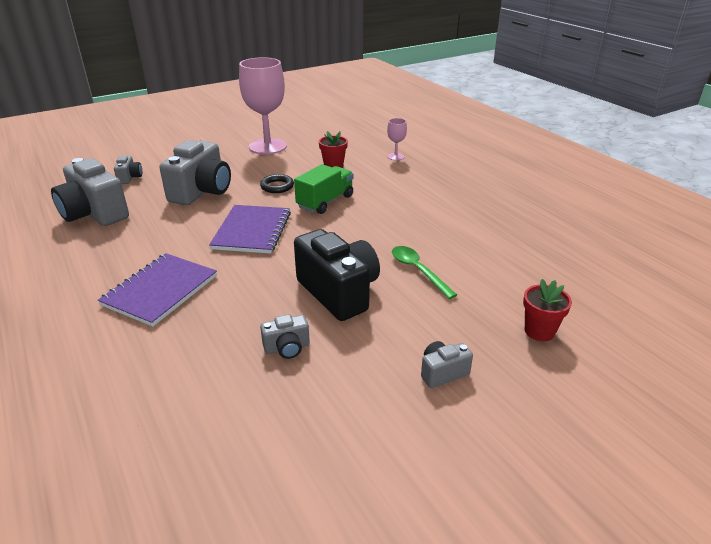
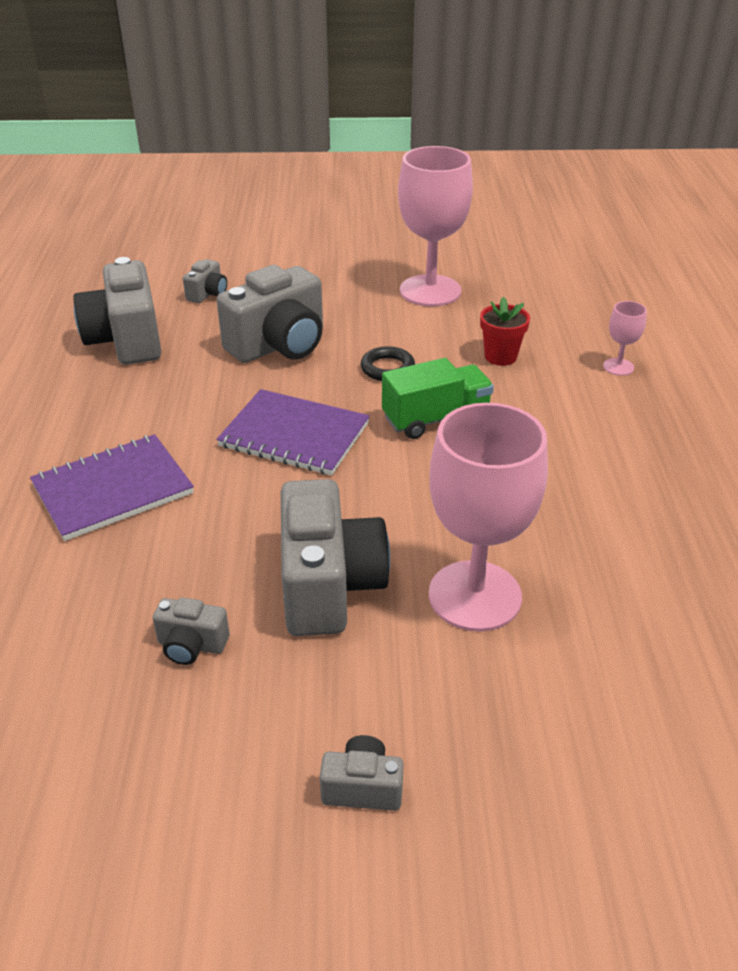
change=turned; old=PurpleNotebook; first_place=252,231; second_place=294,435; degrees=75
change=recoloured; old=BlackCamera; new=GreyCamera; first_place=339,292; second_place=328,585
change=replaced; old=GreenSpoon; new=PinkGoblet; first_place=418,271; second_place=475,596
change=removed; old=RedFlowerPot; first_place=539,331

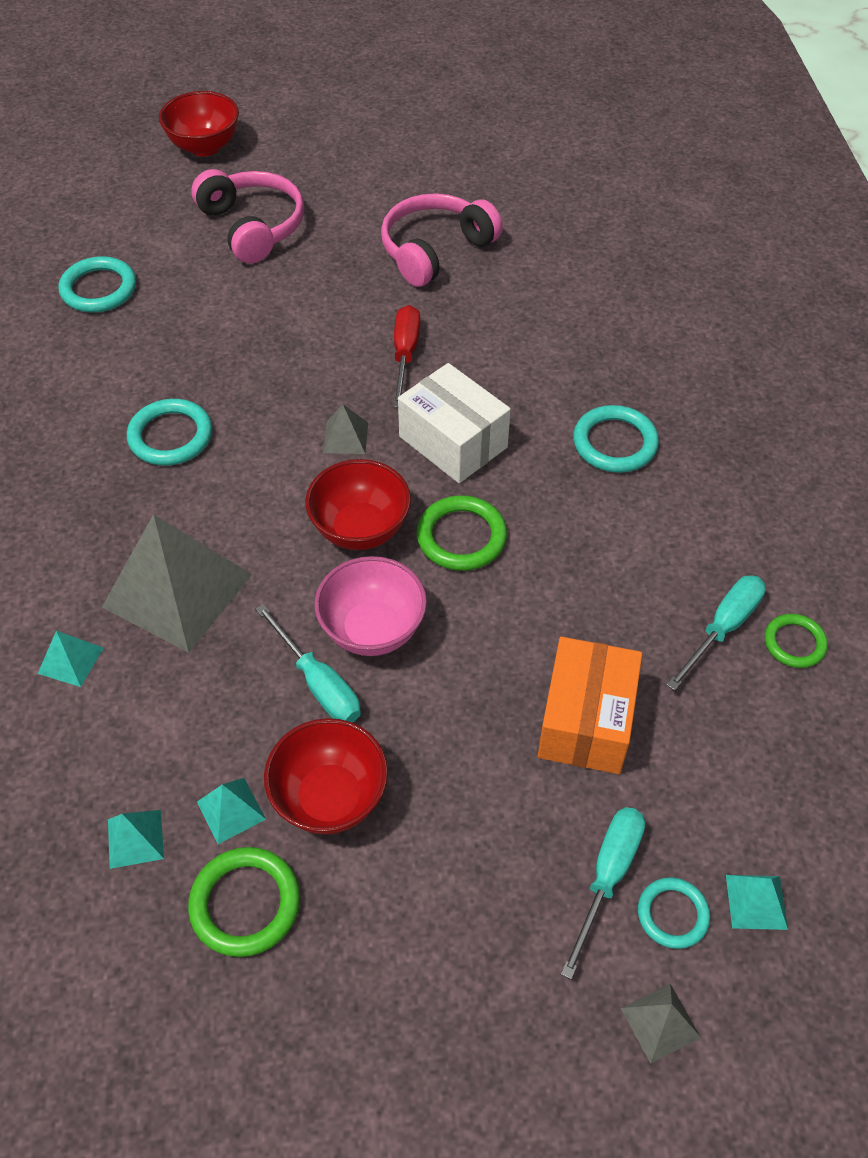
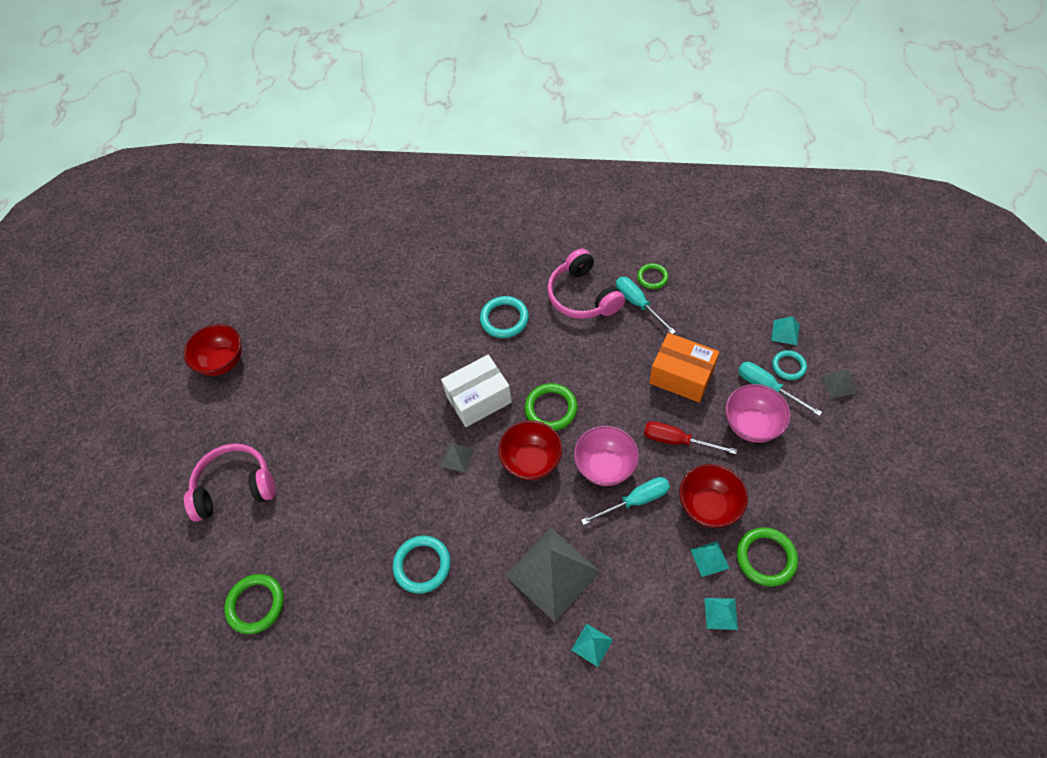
change=moved; old=RedBowl; first_place=204,147; second_place=223,361
change=recoloured; old=TurquoiseRing; new=GreenRing; first_place=99,289; second_place=256,604
change=moved; old=PinkHeadphones; first_place=435,250; second_place=582,296
change=moved; old=RedScrewdriver; first_place=405,354; second_place=677,440
change=added; new=PinkBowl; second_place=751,425

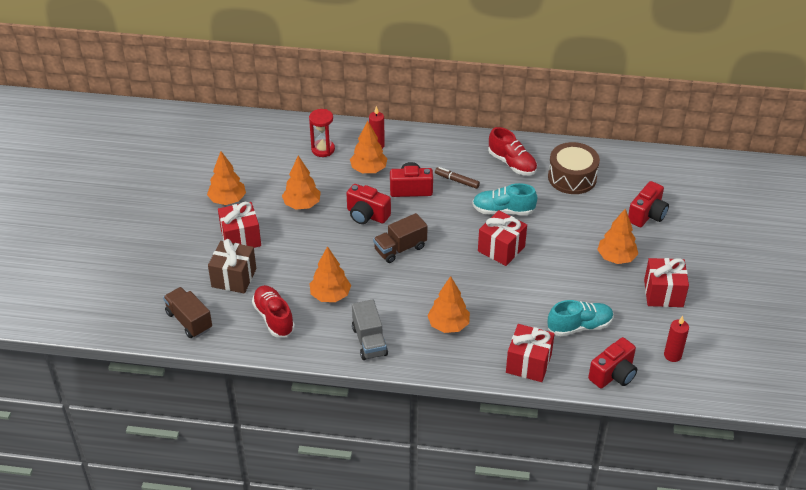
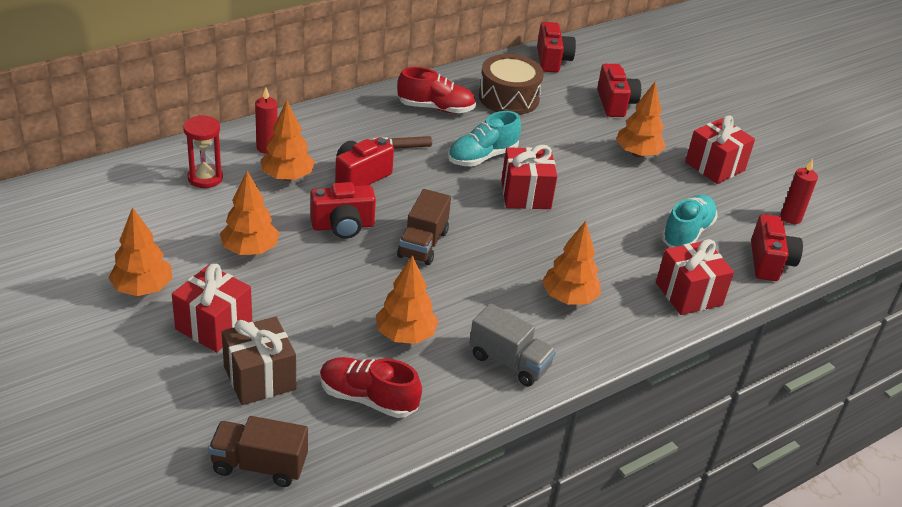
change=added; new=RedCamera; second_place=552,60

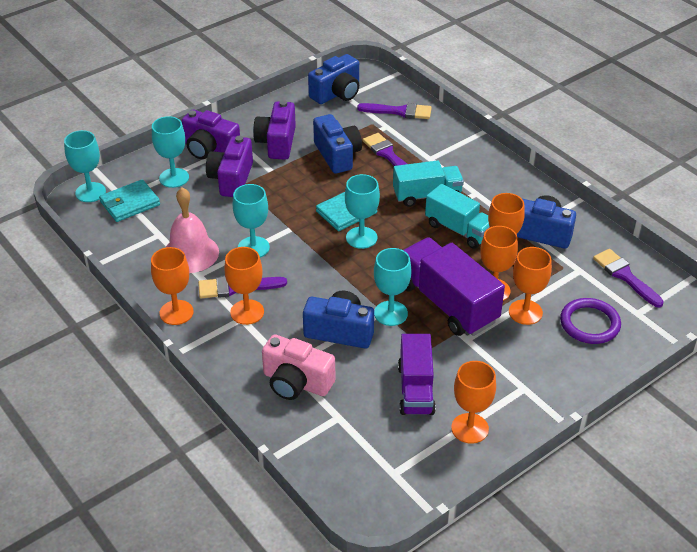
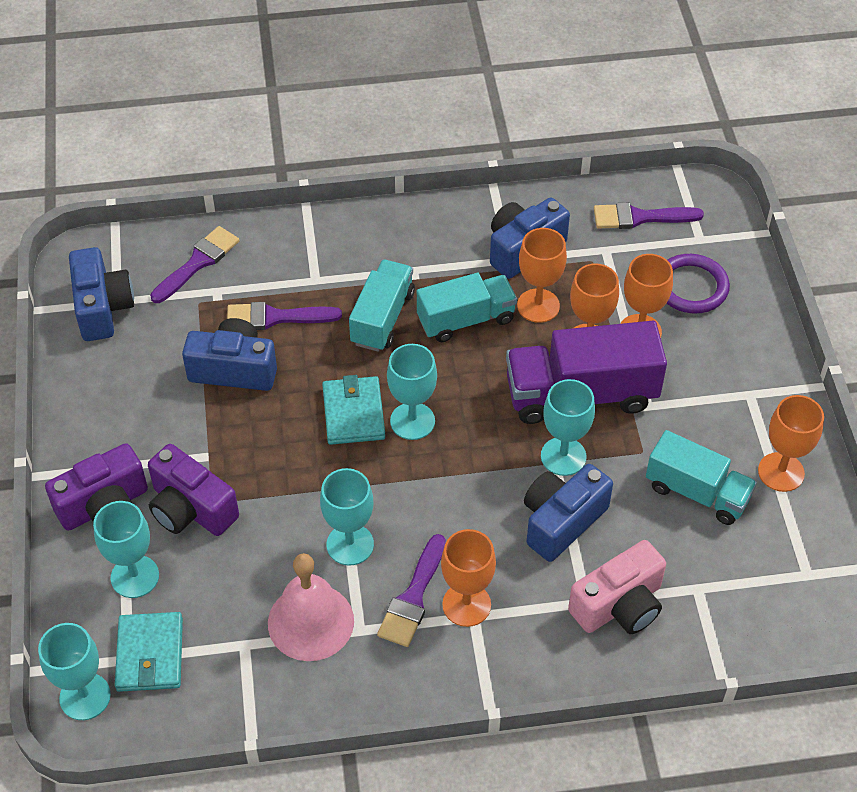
change=recoloured; old=PurpleTruck; new=TurquoiseTruck; first_place=416,389; second_place=697,492
change=removed; old=OrangeGoblet; first_place=176,312
change=removed; old=PurpleCamera; first_place=277,142

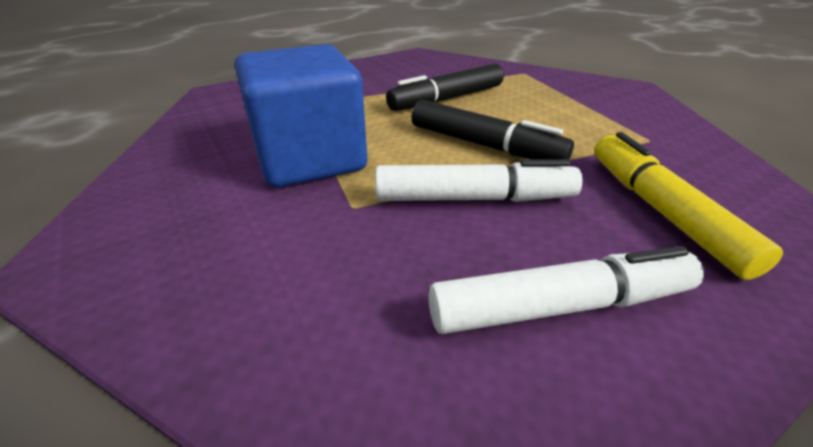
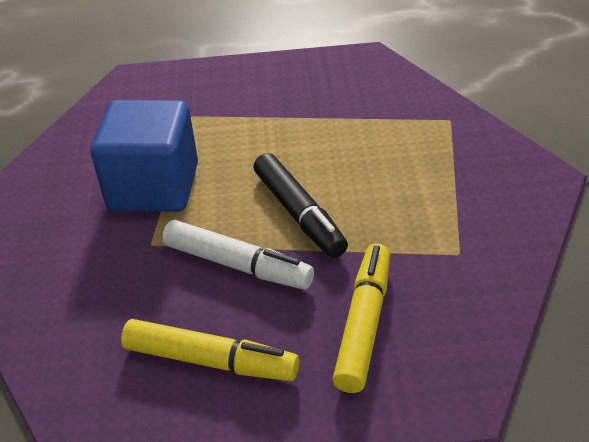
change=recoloured; old=WhiteMarker; new=YellowMarker; first_place=559,306; second_place=210,360
change=removed; old=BlackMarker; first_place=447,99

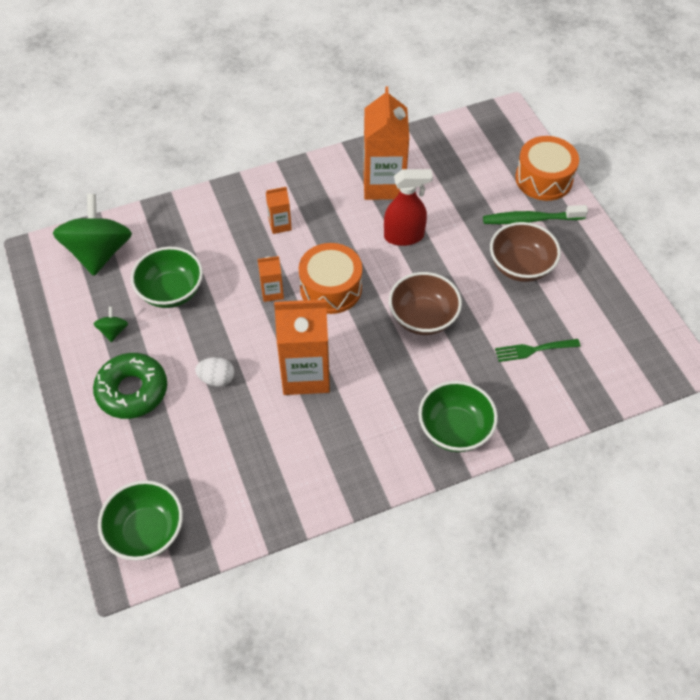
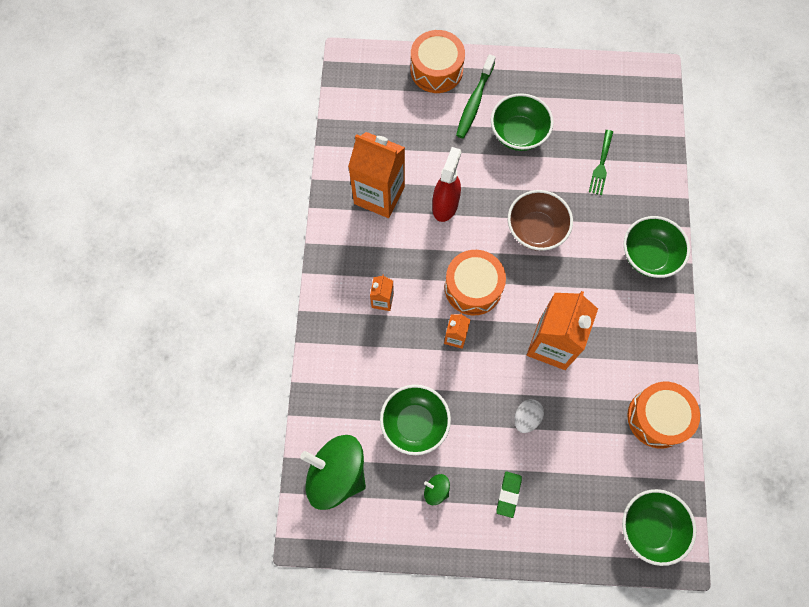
change=recoloured; old=BrownBowl; new=GreenBowl; first_place=520,266; second_place=518,133
change=replaced; old=GreenDonut; new=GreenEraser; first_place=132,391; second_place=508,494
change=added; new=OrangeDrum; second_place=657,418

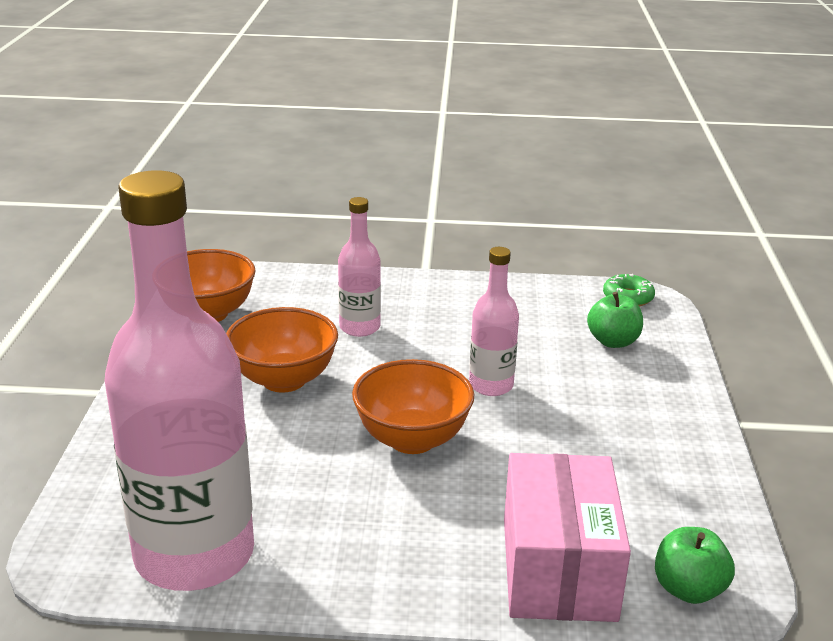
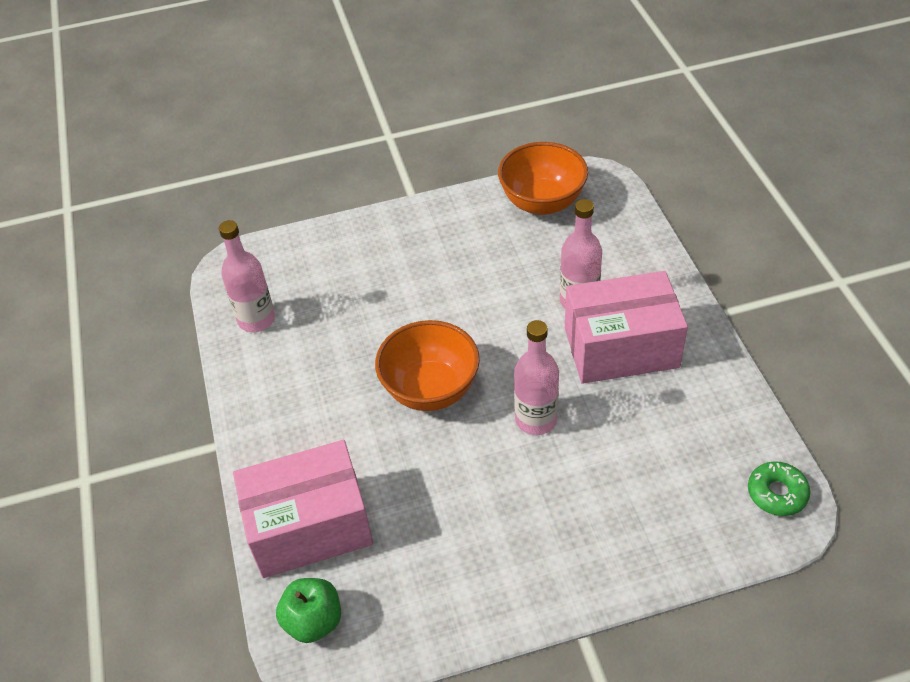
change=resized; old=PinkBottle; first_place=194,555; second_place=256,319; factor=0.47
change=added; new=PinkBox; second_place=621,347
change=removed; old=OrangeBowl; first_place=284,380
change=removed; old=GreenApple; first_place=613,341

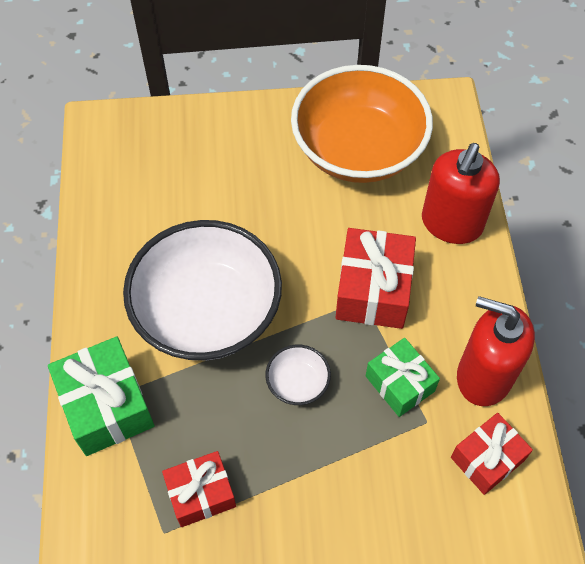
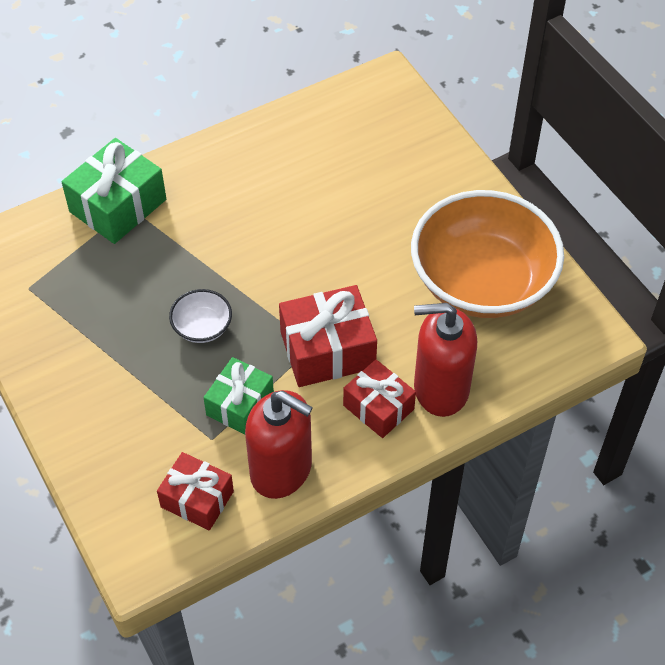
change=turned; old=RedSoapDispenser; first_place=483,376; second_place=281,470; degrees=120
change=moved; old=RedGift; first_place=201,494; second_place=378,407
change=removed; old=WhiteBowl; first_place=207,312

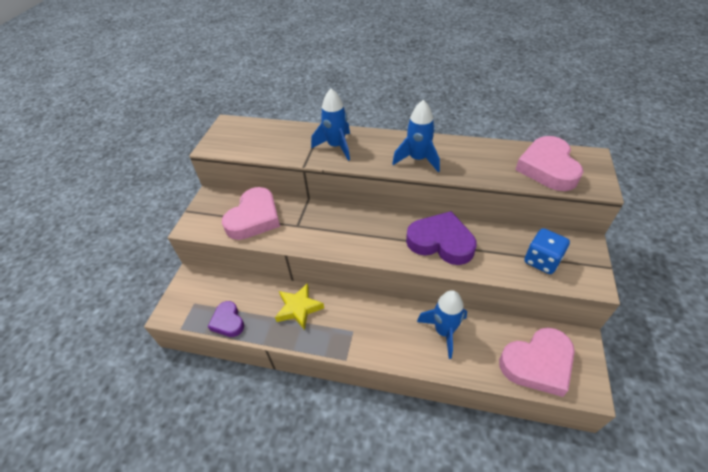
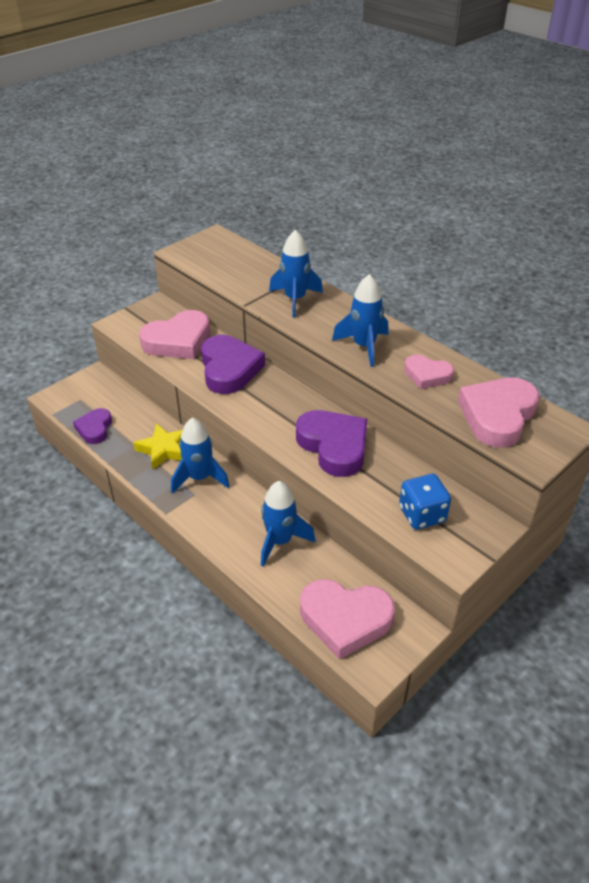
change=added; new=BlueRocket; second_place=199,478
change=added; new=PurpleHeart; second_place=229,369
change=added; new=PinkHeart; second_place=427,375

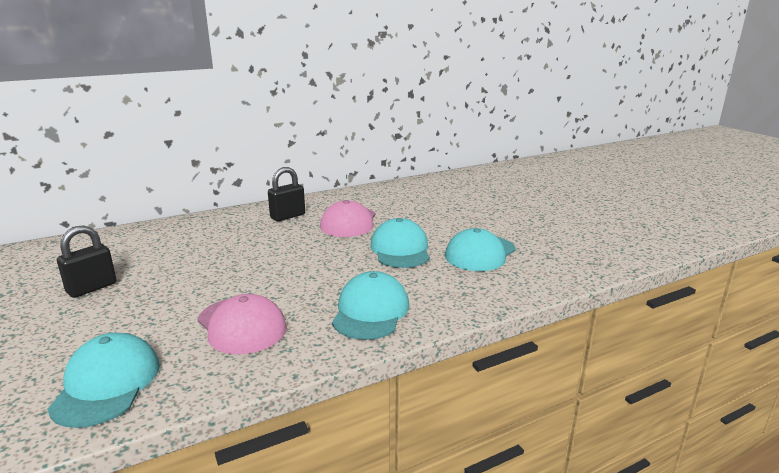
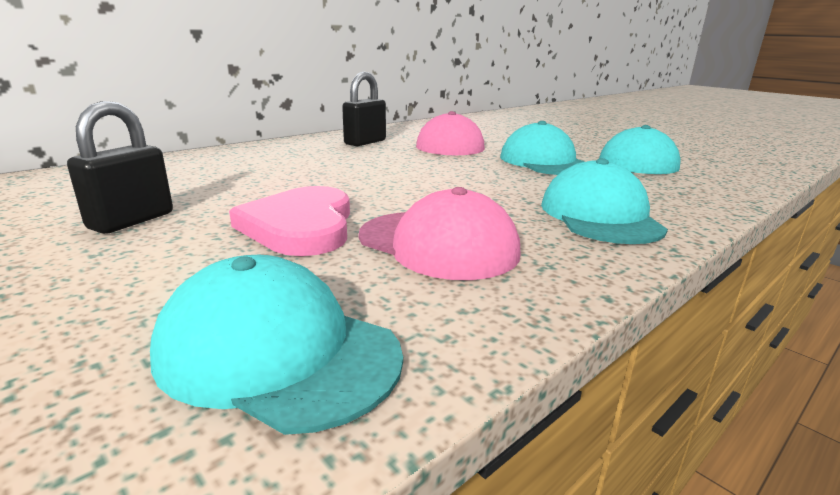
change=turned; old=TurquoiseCap; first_place=107,384; second_place=277,352; degrees=-45
change=added; new=PinkHeart; second_place=300,226

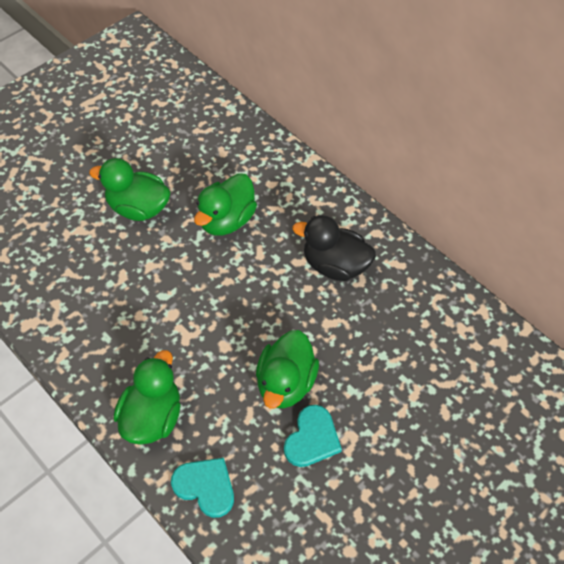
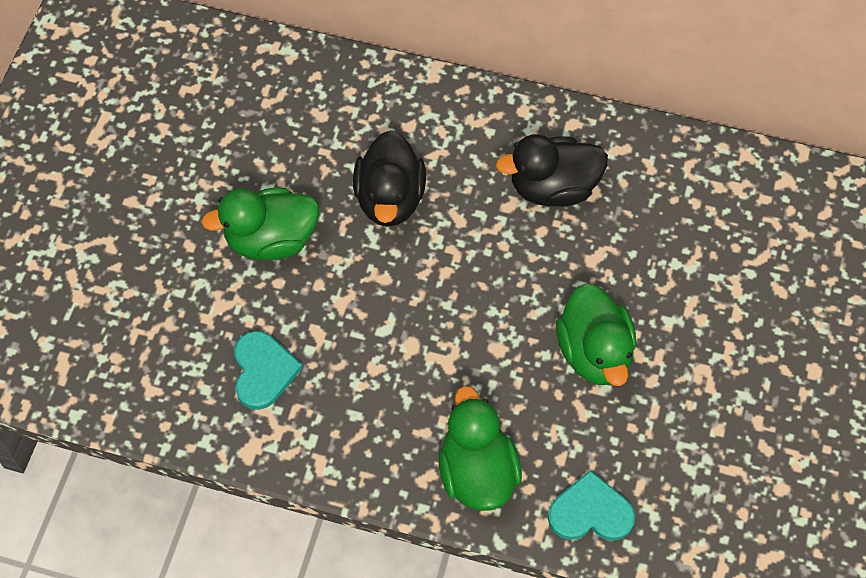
change=moved; old=TurquoiseHeart; first_place=312,438; second_place=263,371
change=recoloured; old=GreenDuck; new=BlackDuck; first_place=226,220; second_place=390,199

